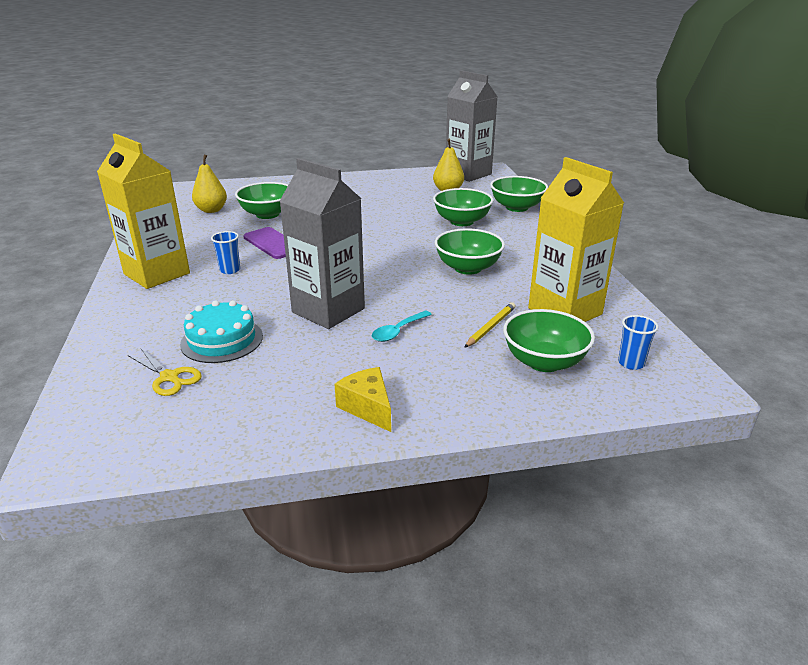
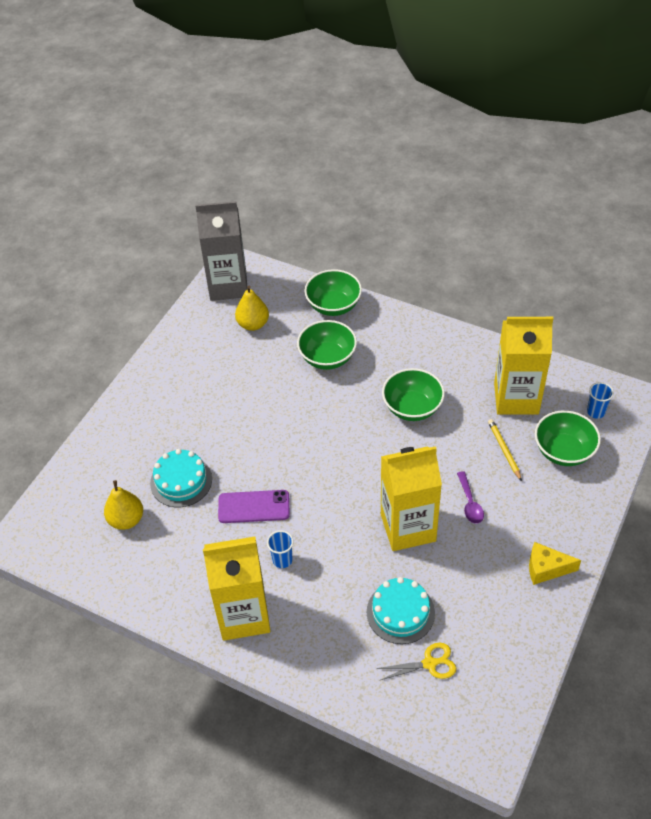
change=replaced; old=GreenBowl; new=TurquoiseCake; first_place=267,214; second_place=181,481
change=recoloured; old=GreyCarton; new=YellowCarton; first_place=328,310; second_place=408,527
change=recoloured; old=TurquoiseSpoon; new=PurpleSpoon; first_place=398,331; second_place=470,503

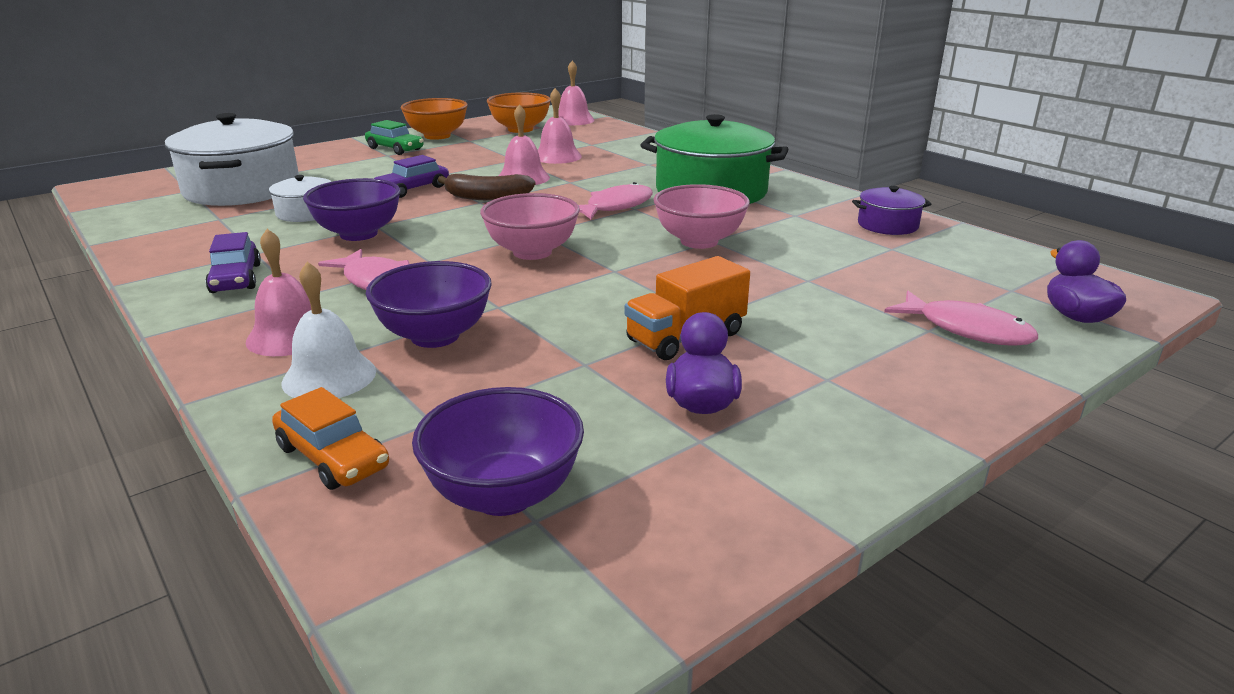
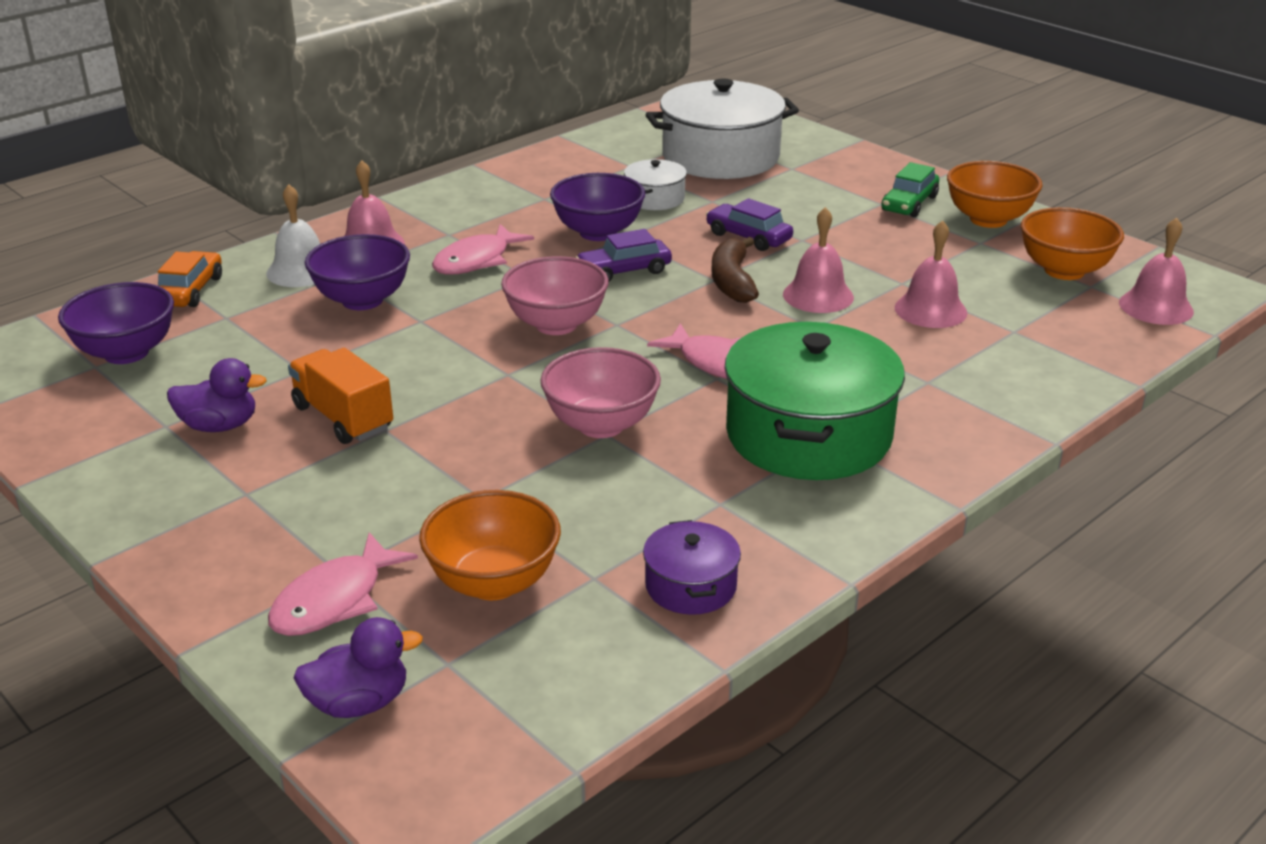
change=turned; old=OrangeCar; first_place=332,457; second_place=190,291; degrees=150
change=added; new=OrangeBowl; second_place=493,582
change=moved; old=PurpleCar; first_place=236,278; second_place=624,271

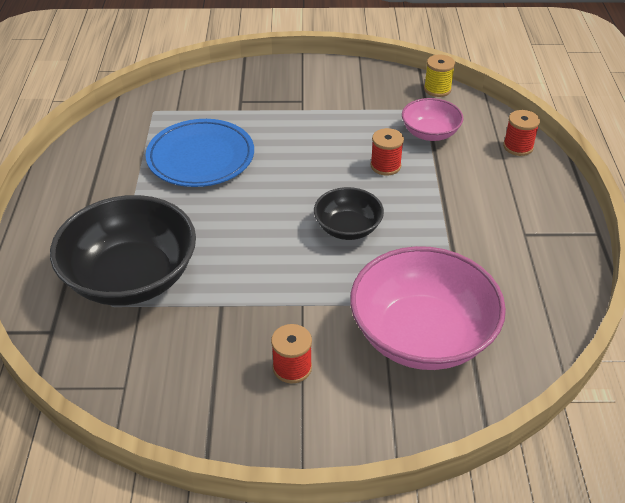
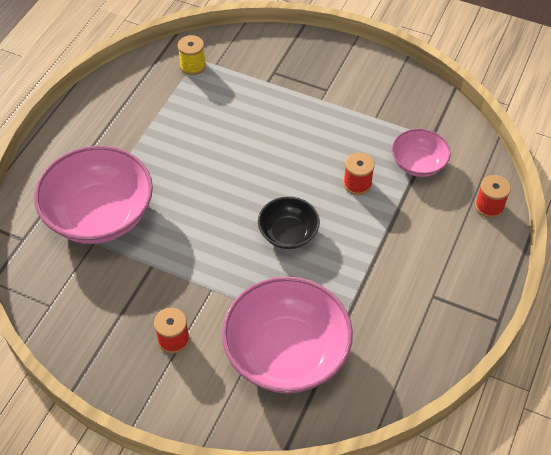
change=recoloured; old=BlackBowl; new=PinkBowl; first_place=131,277; second_place=100,215
change=moved; old=YellowSpool; first_place=437,89; second_place=192,66
change=removed; old=BluePlate; first_place=201,158

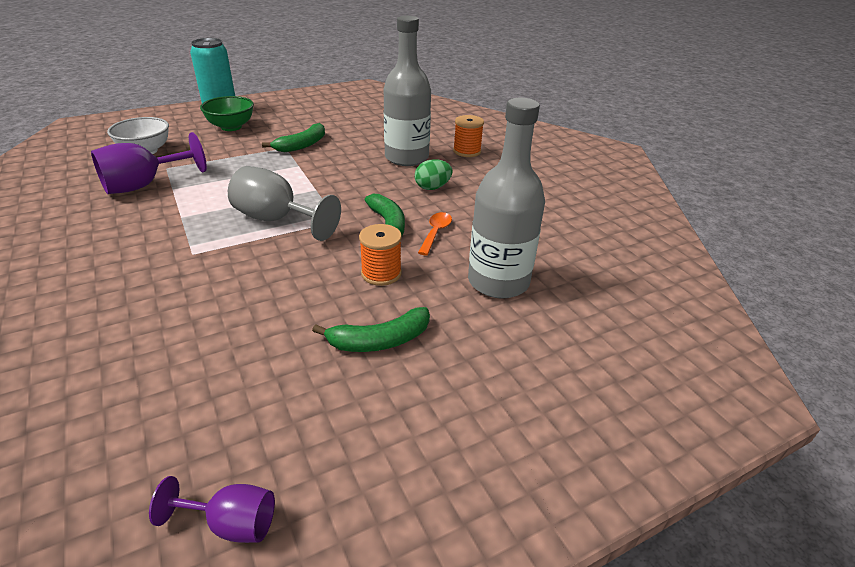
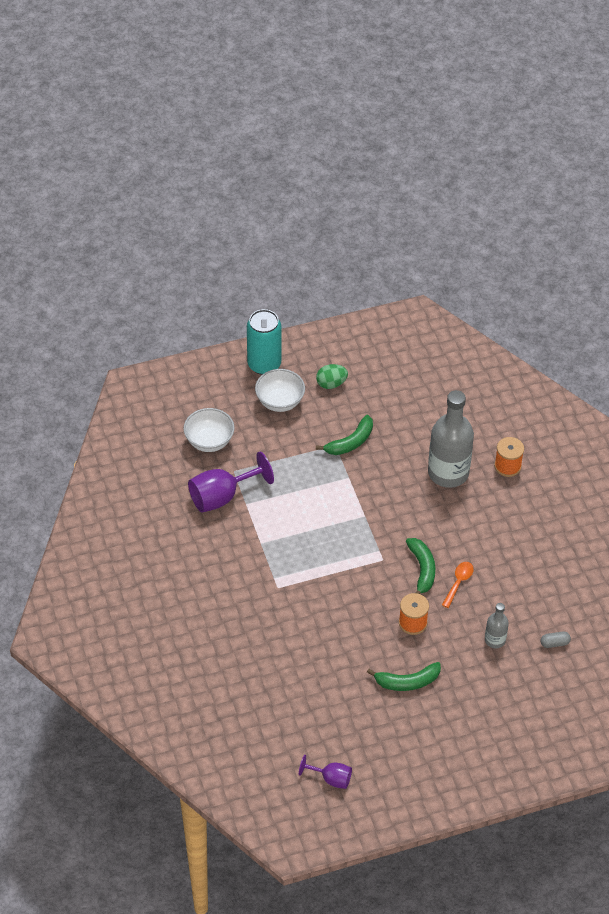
change=recoloured; old=GreenBowl; new=WhiteBowl; first_place=231,127; second_place=280,402
change=moved; old=GreenEgg; first_place=432,187; second_place=331,384
change=resized; old=GreyBottle; first_place=498,282; second_place=495,640; factor=0.48
change=added; new=GreyCapsule; second_place=554,643
change=removed; old=GreyGoblet; first_place=277,220

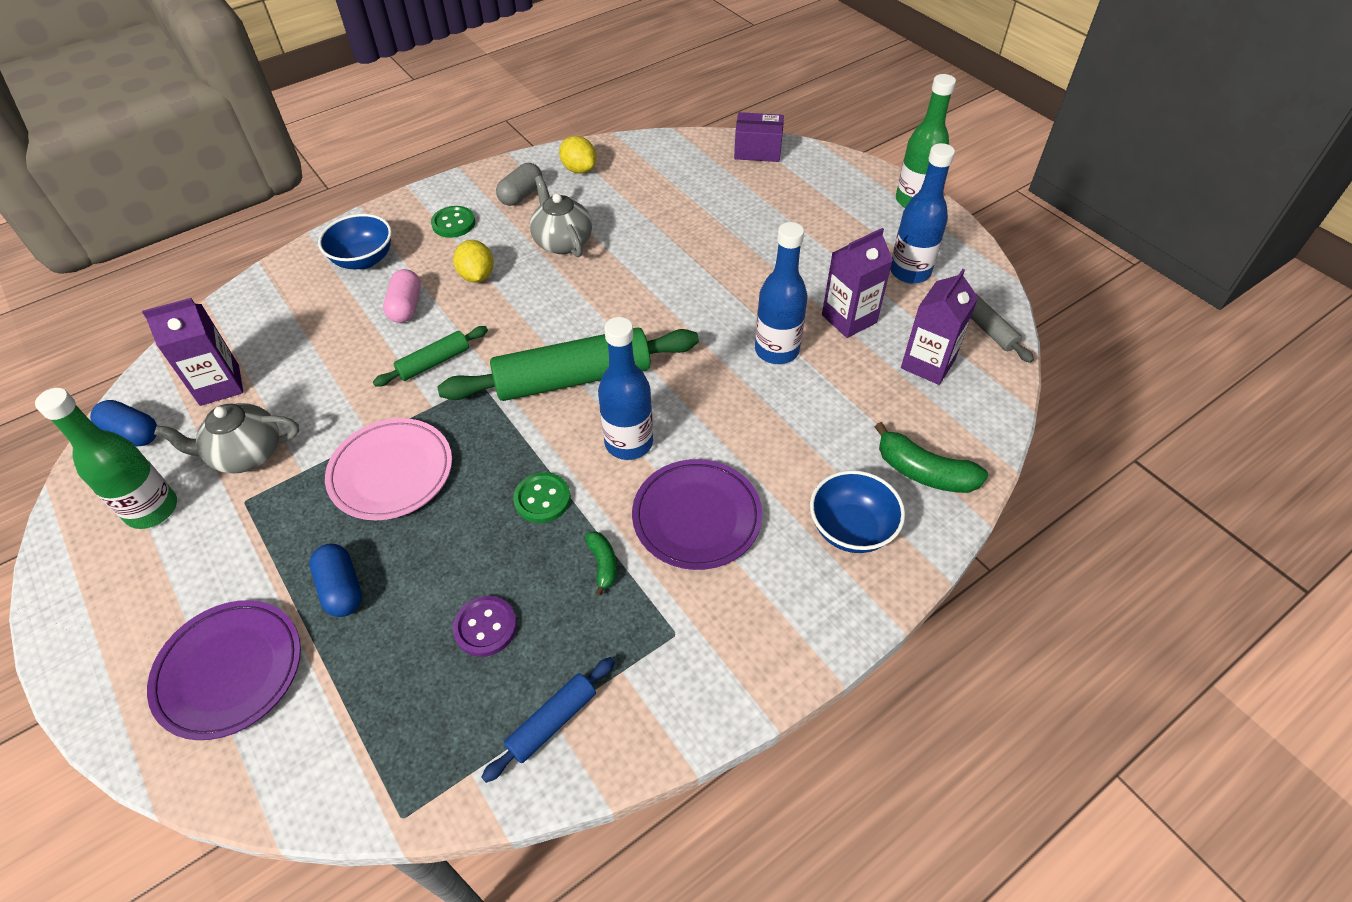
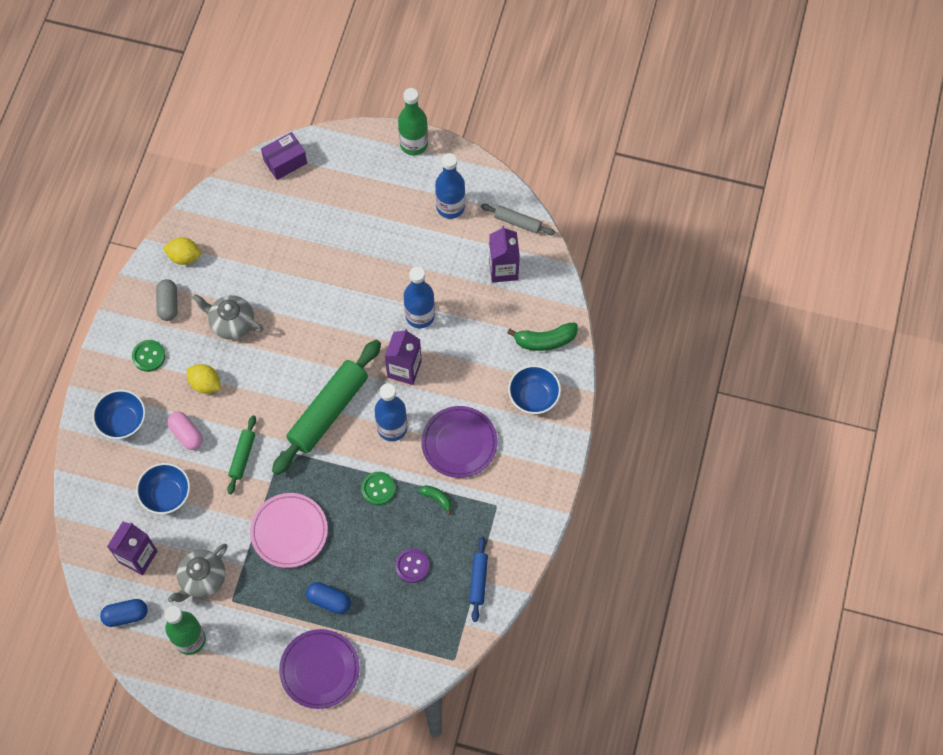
change=added; new=BlueBowl; second_place=166,495
change=moved; old=PurpleCarton; first_place=849,319; second_place=404,369

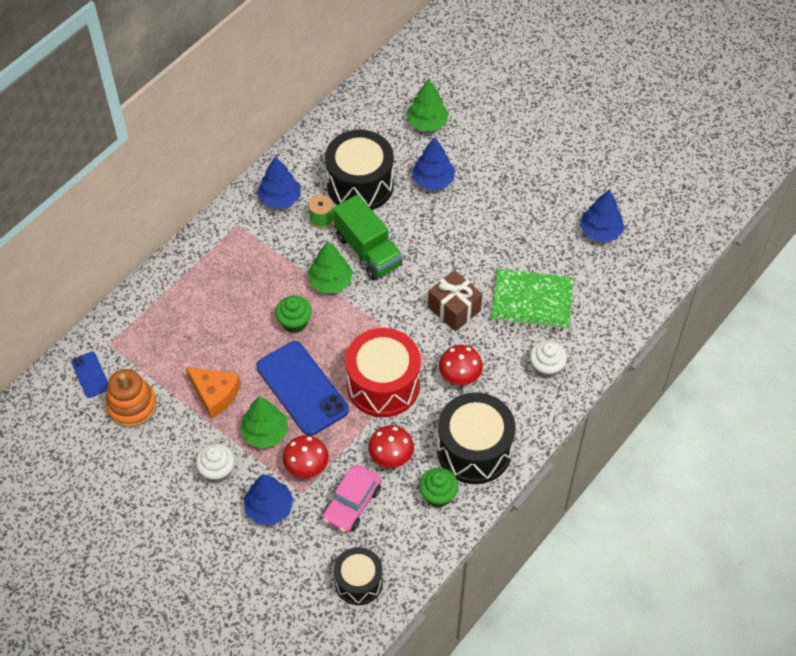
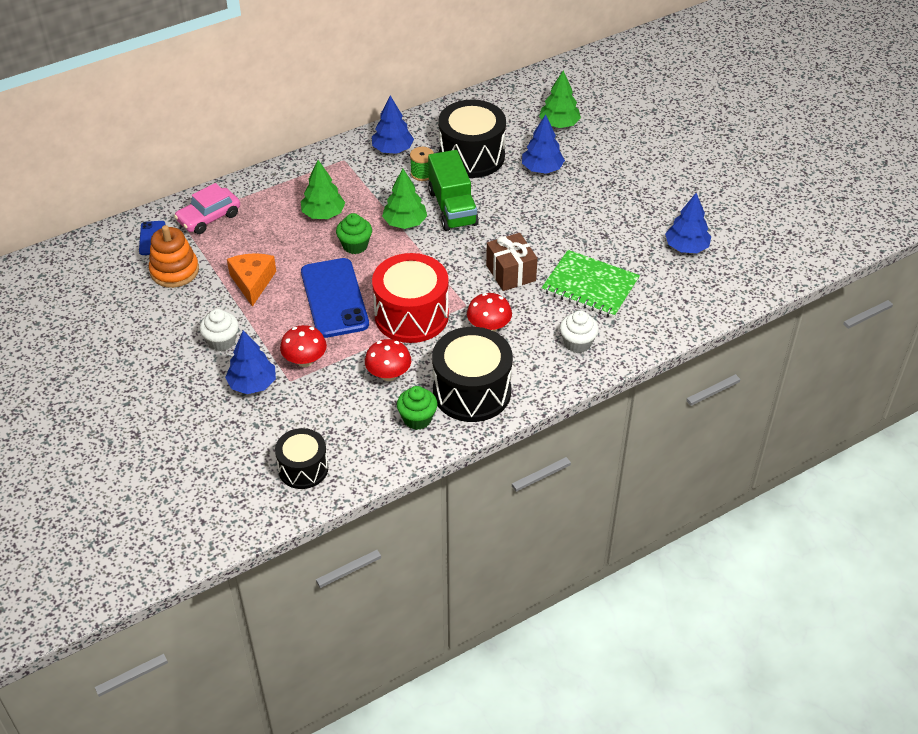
change=moved; old=PinkCar; first_place=352,503; second_place=209,217
change=turned; old=OrangeCheese; first_place=215,395; second_place=252,282; degrees=-150
change=moved; old=GreenTree; first_place=265,433; second_place=323,214

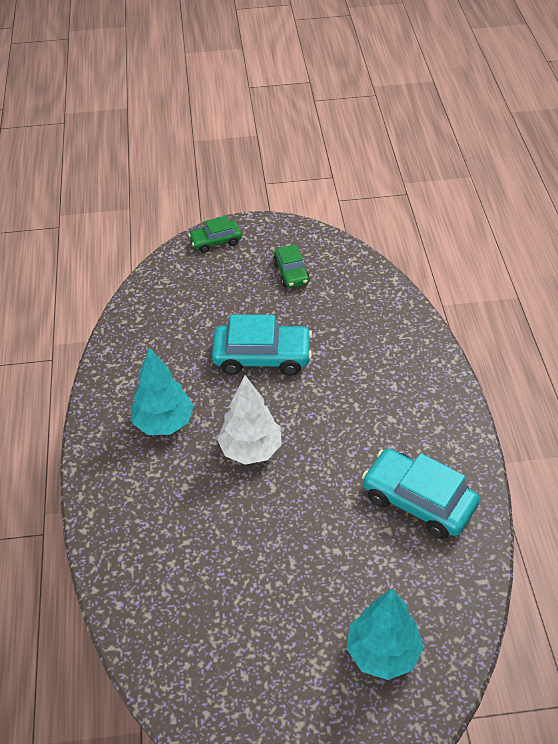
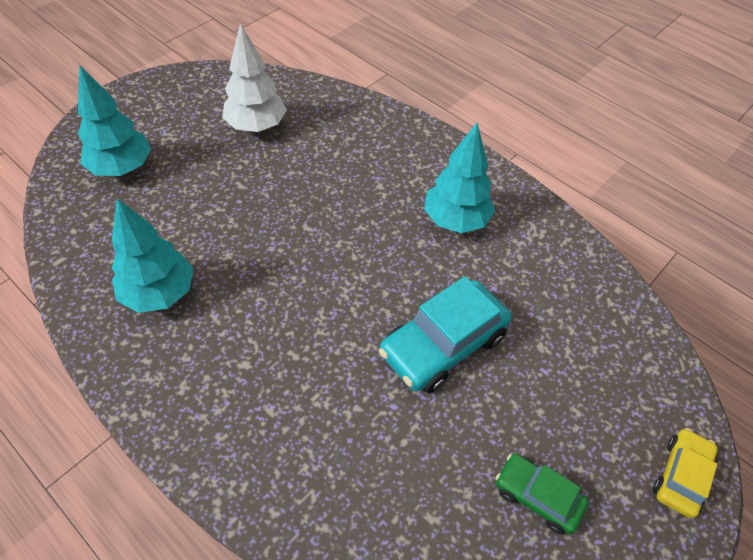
change=replaced; old=TurquoiseCar; new=TurquoiseTree; first_place=418,501; second_place=159,293
change=moved; old=WhiteTree; first_place=251,449; second_place=256,126
change=recoloured; old=GreenCar; new=YellowCar; first_place=216,241; second_place=681,476

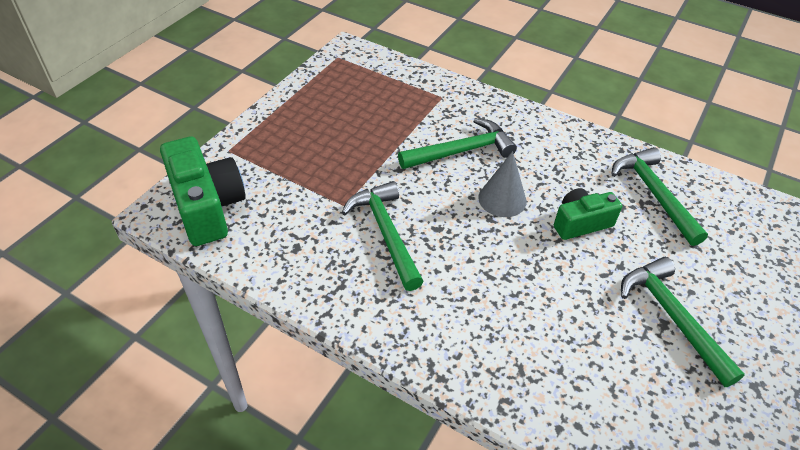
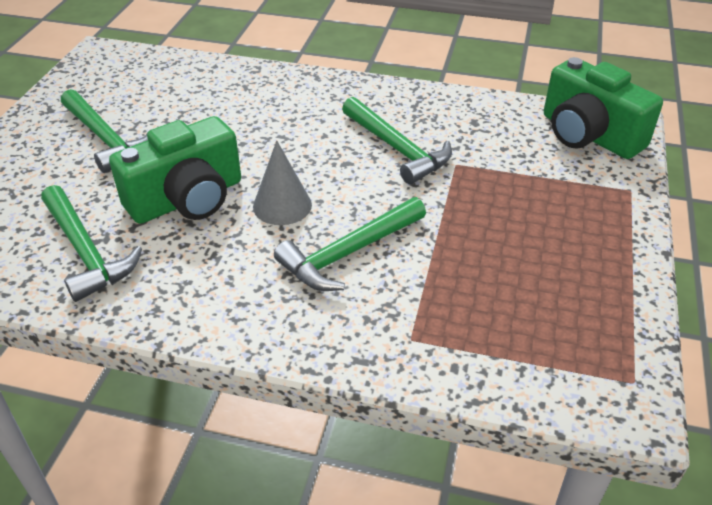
change=resized; old=GreenCamera; first_place=580,223; second_place=187,199; factor=1.66

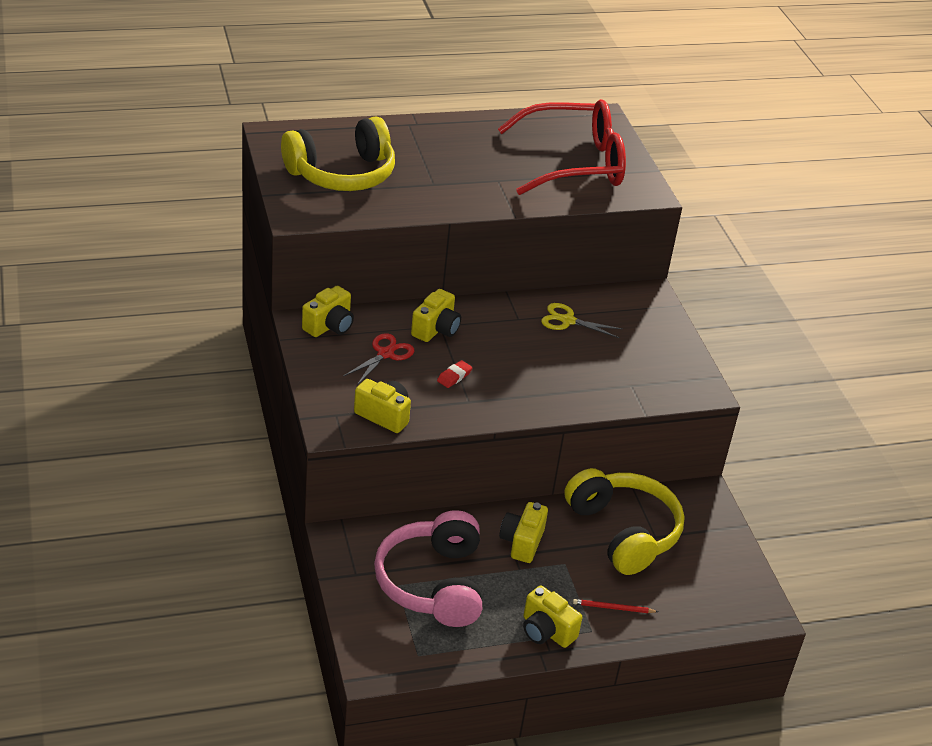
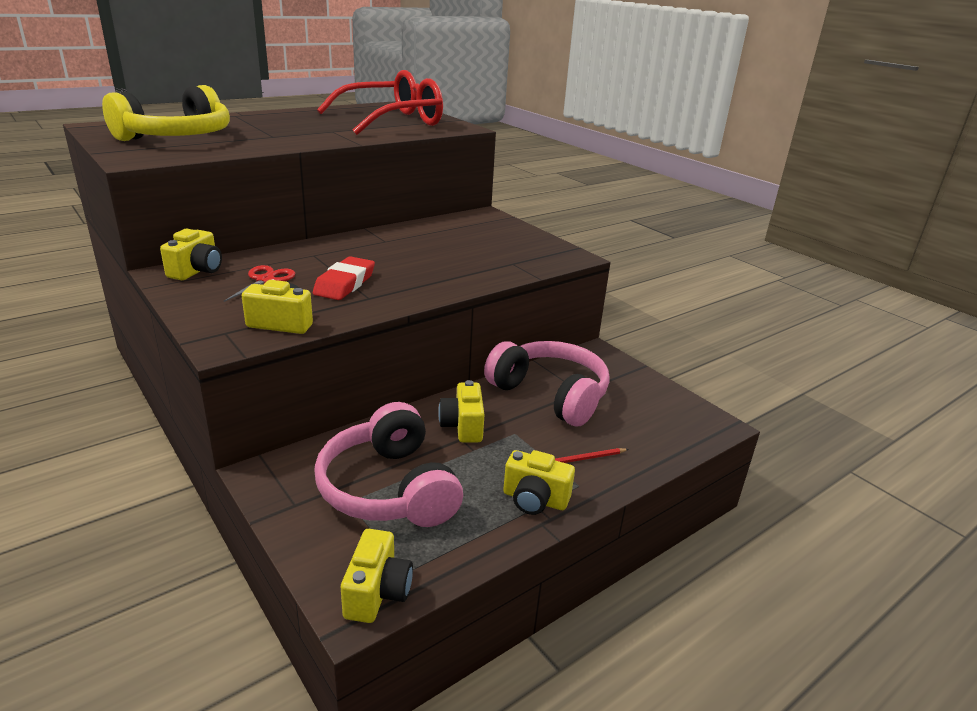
change=resized; old=RedEraser; first_place=454,376; second_place=345,284; factor=1.9
change=moved; old=YellowCamera; first_place=436,329; second_place=377,592
change=recoloured; old=YellowHeadphones; new=PinkHeadphones; first_place=624,531; second_place=550,394
change=removed; old=YellowScissors; first_place=567,321

